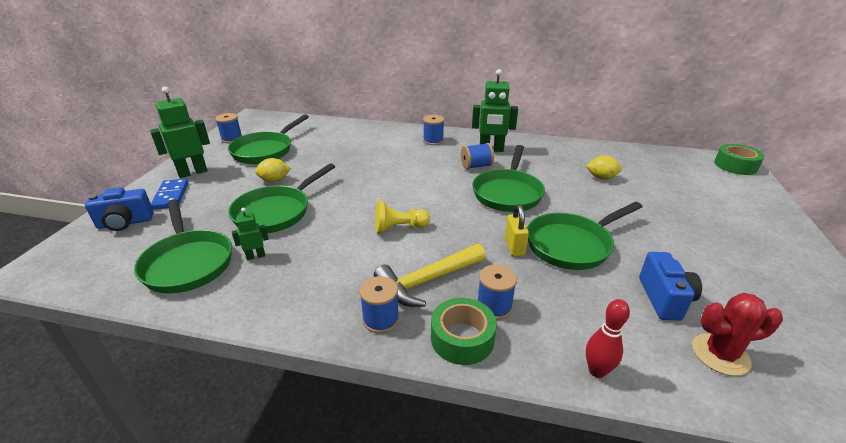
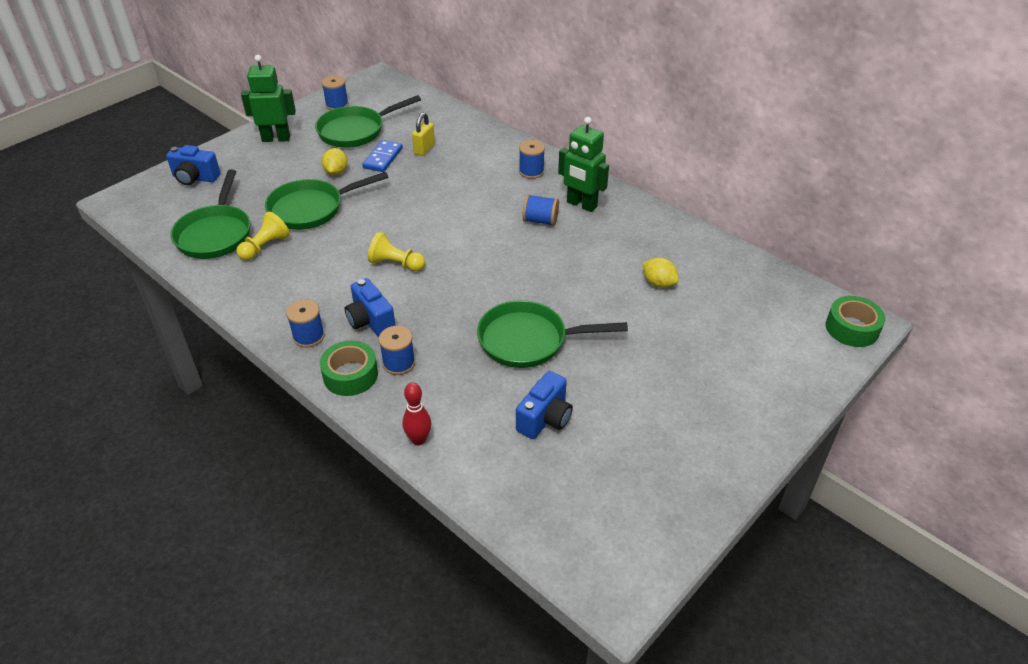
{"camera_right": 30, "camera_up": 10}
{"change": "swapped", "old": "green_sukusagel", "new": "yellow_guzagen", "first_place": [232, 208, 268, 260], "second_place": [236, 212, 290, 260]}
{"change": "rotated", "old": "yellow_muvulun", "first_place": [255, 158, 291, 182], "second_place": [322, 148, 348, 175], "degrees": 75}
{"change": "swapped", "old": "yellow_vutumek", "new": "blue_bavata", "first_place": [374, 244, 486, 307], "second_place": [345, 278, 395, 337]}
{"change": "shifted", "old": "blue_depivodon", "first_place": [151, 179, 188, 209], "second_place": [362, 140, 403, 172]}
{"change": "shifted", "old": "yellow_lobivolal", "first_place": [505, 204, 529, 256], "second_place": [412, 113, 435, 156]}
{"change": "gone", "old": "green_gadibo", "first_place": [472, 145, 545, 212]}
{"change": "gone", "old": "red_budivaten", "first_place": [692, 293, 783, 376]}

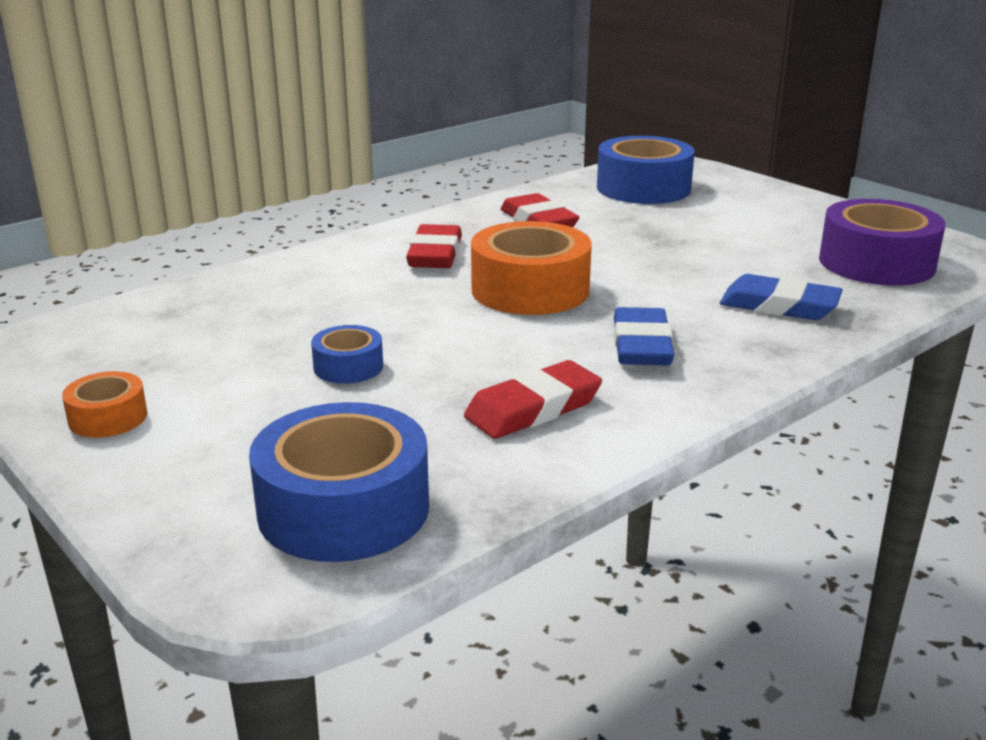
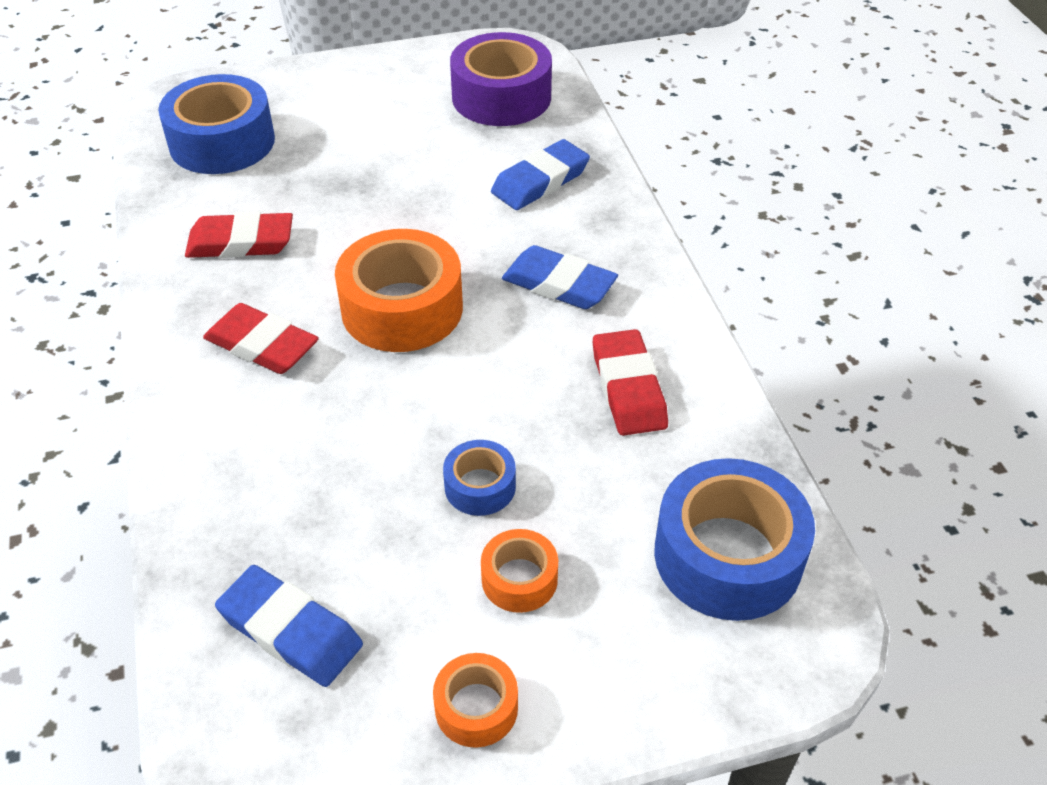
{"camera_right": -65, "camera_up": 20}
{"change": "new", "new": "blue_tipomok", "second_place": [215, 565, 363, 687]}
{"change": "new", "new": "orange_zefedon", "second_place": [481, 529, 558, 613]}

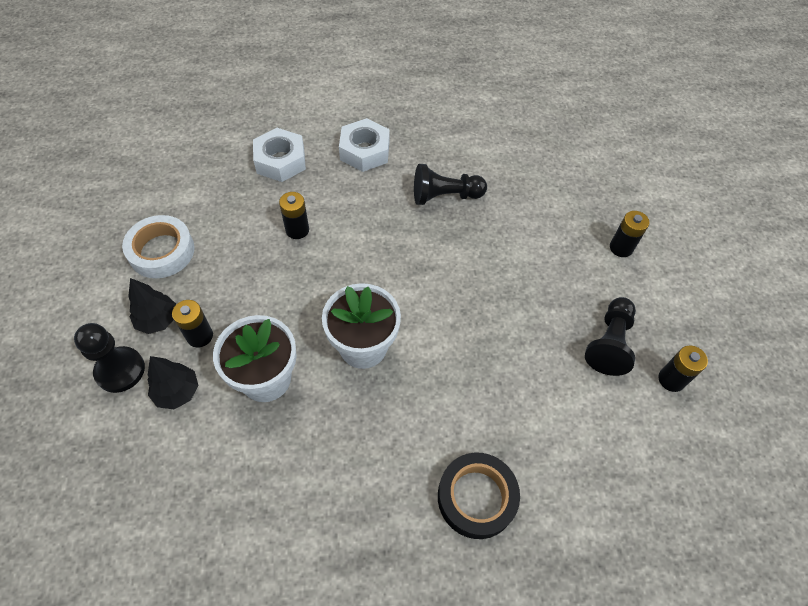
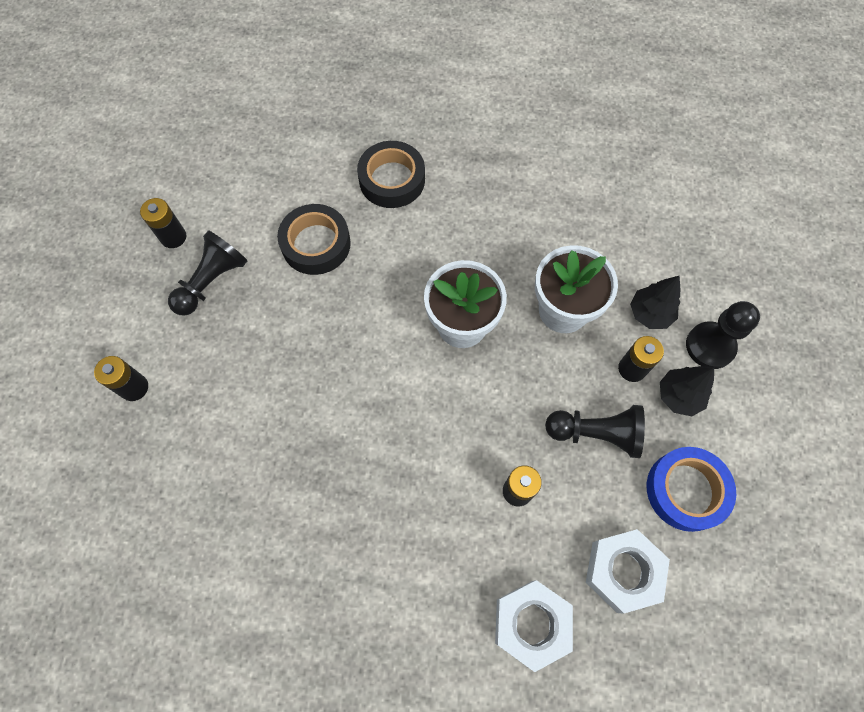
{"camera_right": -165, "camera_up": 10}
{"change": "new", "new": "black_zefedon", "second_place": [277, 204, 351, 275]}
{"change": "shifted", "old": "black_guzagen", "first_place": [414, 164, 487, 205], "second_place": [545, 405, 645, 458]}
{"change": "shifted", "old": "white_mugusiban", "first_place": [339, 118, 390, 172], "second_place": [586, 529, 670, 613]}
{"change": "repainted", "old": "white_zefedon", "new": "blue_zefedon", "first_place": [122, 215, 195, 278], "second_place": [647, 447, 736, 532]}

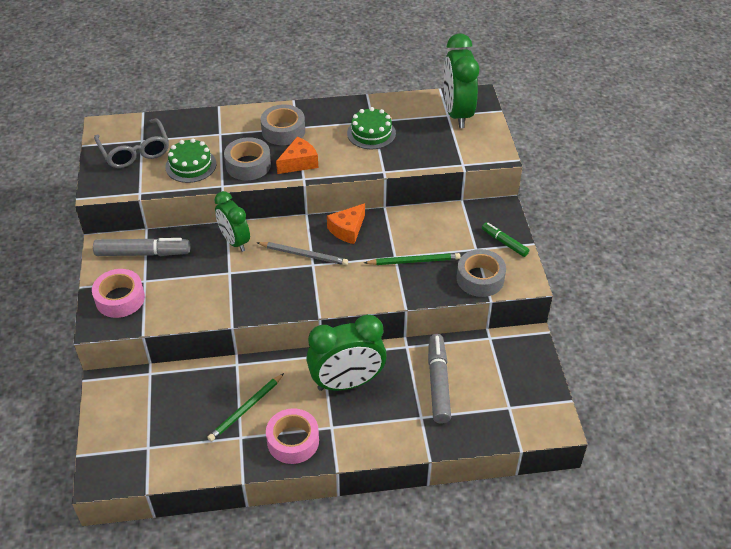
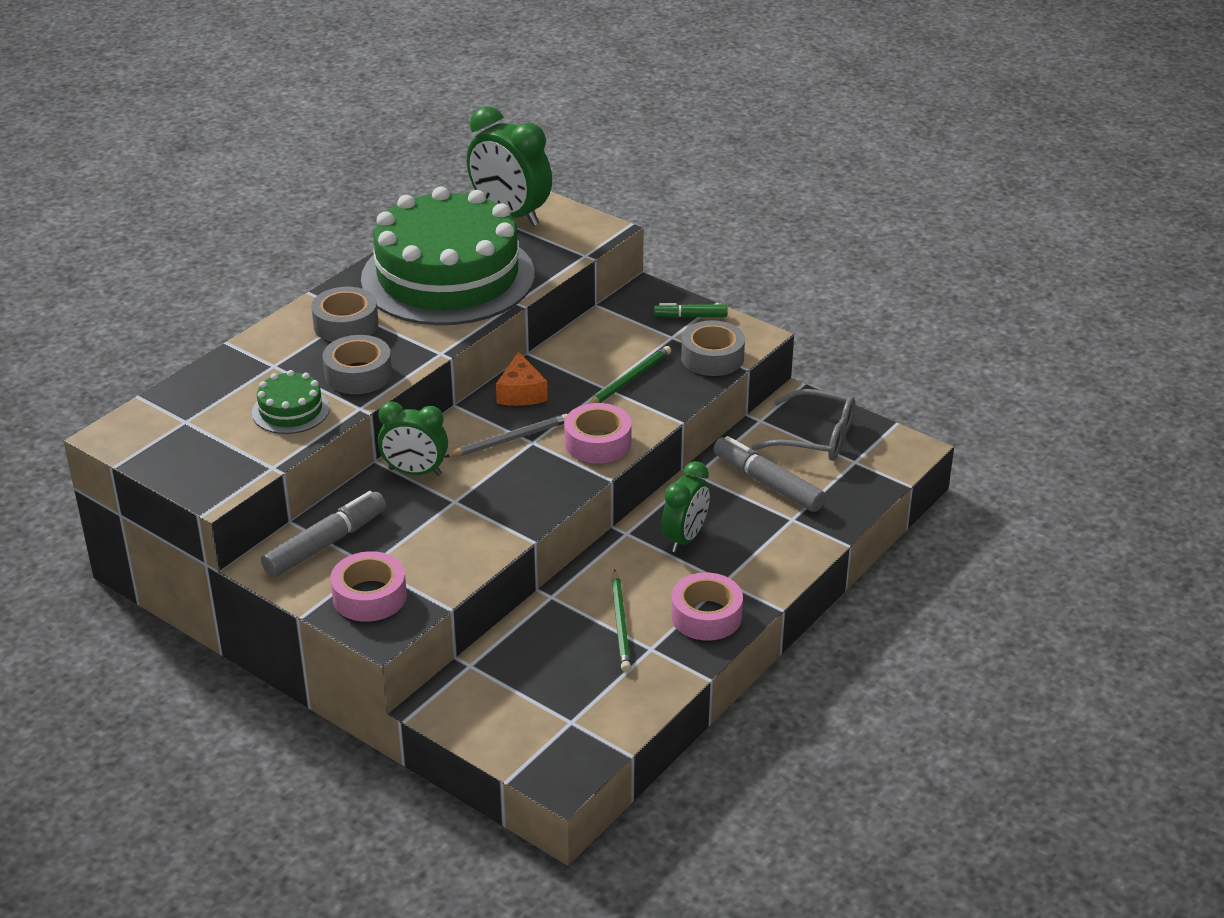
{"camera_right": -45, "camera_up": -10}
{"change": "scaled", "old": "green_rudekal", "first_place": [347, 107, 396, 149], "second_place": [361, 187, 535, 325], "factor": 2.48}
{"change": "new", "new": "pink_zefedon", "second_place": [564, 403, 632, 464]}
{"change": "scaled", "old": "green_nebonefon", "first_place": [306, 315, 387, 391], "second_place": [661, 461, 710, 552], "factor": 0.65}
{"change": "shifted", "old": "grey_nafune", "first_place": [94, 118, 169, 168], "second_place": [752, 389, 855, 461]}
{"change": "gone", "old": "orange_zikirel", "first_place": [276, 137, 318, 174]}

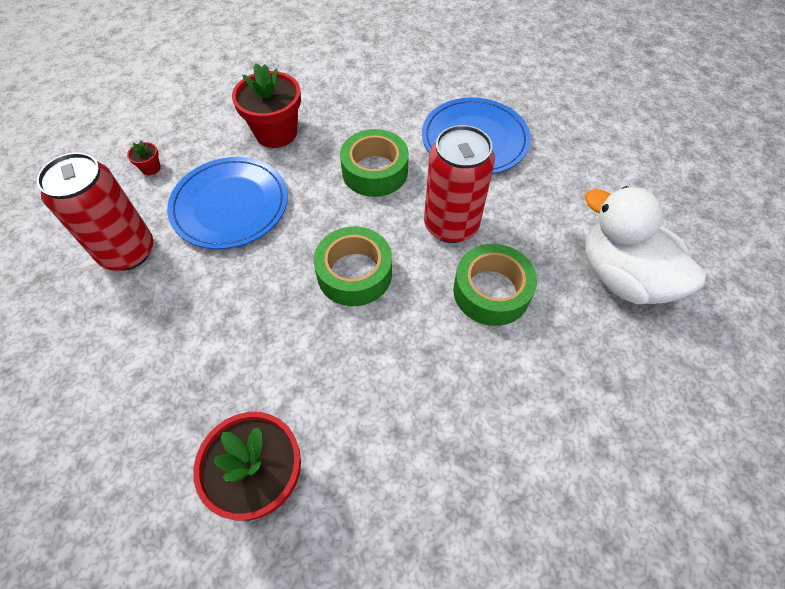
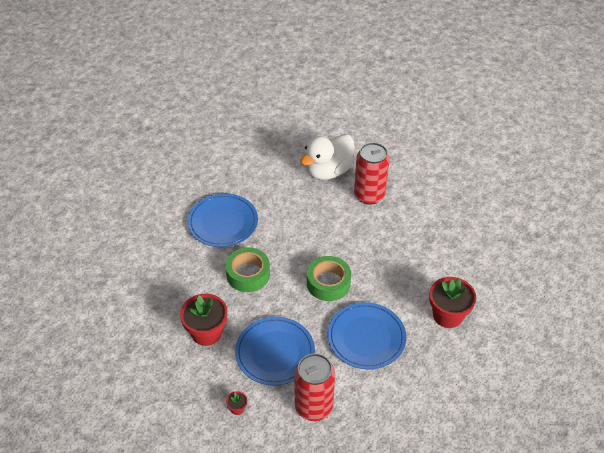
{"camera_right": -90, "camera_up": -10}
{"change": "new", "new": "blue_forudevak", "second_place": [328, 302, 406, 370]}
{"change": "shifted", "old": "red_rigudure", "first_place": [424, 125, 495, 243], "second_place": [354, 142, 390, 205]}
{"change": "gone", "old": "green_zefedon", "first_place": [453, 244, 537, 326]}

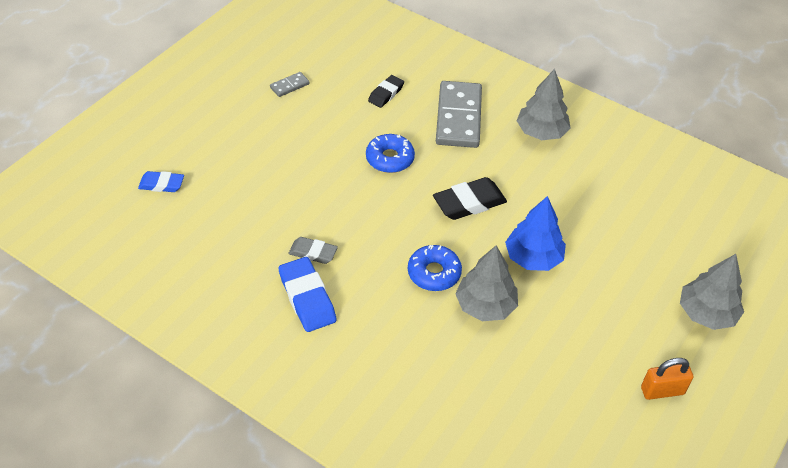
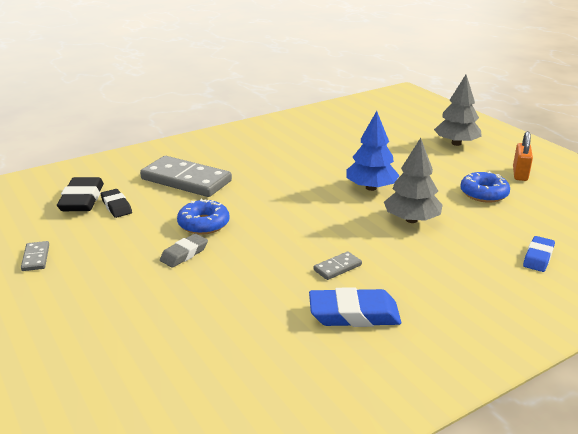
{"camera_right": -65, "camera_up": -20}
{"change": "shifted", "old": "black_tipomok", "first_place": [433, 177, 507, 220], "second_place": [57, 177, 104, 211]}
{"change": "shifted", "old": "grey_tipomok", "first_place": [289, 237, 338, 264], "second_place": [160, 233, 208, 268]}
{"change": "new", "new": "grey_depivodon", "second_place": [313, 251, 362, 280]}
{"change": "shifted", "old": "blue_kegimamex", "first_place": [408, 245, 462, 291], "second_place": [460, 171, 510, 203]}
{"change": "shifted", "old": "blue_tipomok", "first_place": [138, 171, 184, 192], "second_place": [523, 236, 555, 272]}
{"change": "gone", "old": "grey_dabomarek", "first_place": [517, 69, 571, 140]}

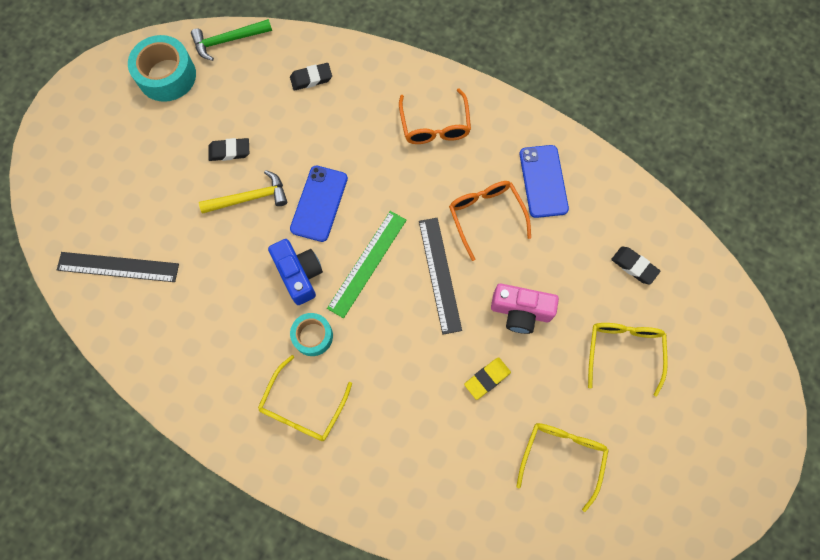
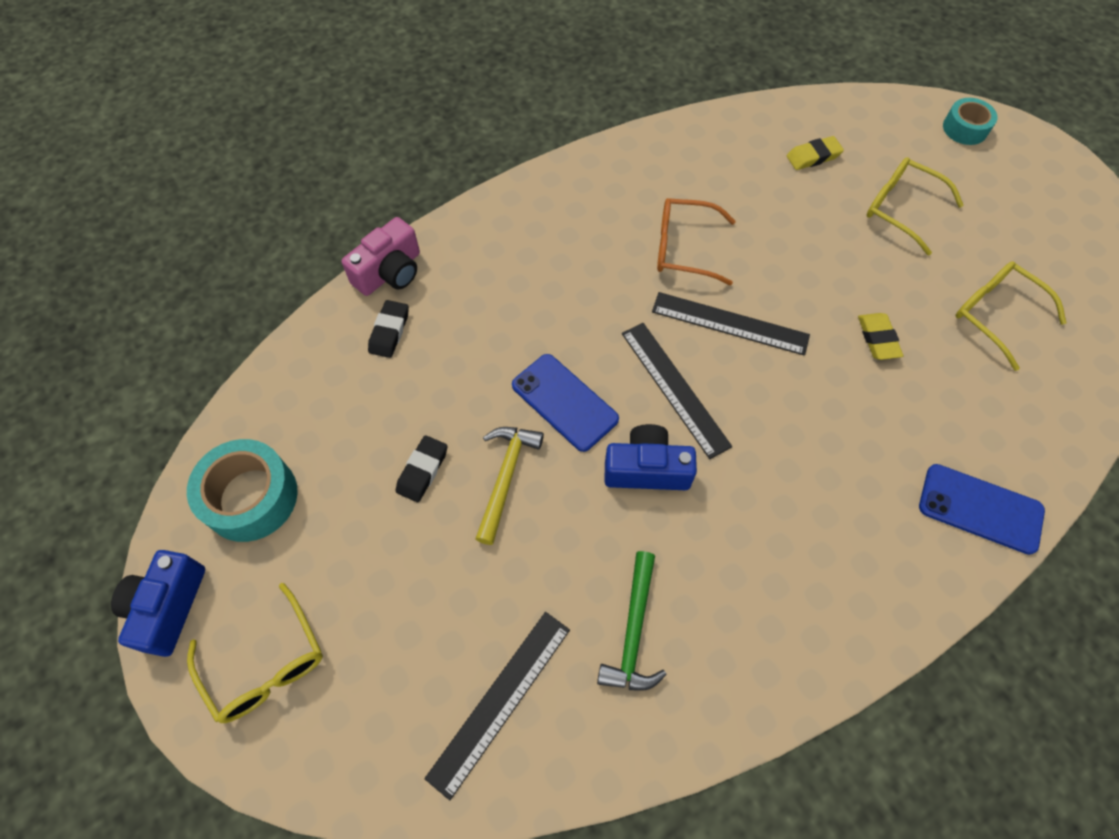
{"camera_right": -60, "camera_up": -10}
{"change": "new", "new": "blue_bavata", "second_place": [111, 550, 205, 657]}
{"change": "shifted", "old": "yellow_nafune", "first_place": [258, 355, 352, 441], "second_place": [187, 583, 323, 723]}
{"change": "shifted", "old": "pink_bavata", "first_place": [491, 284, 559, 334], "second_place": [341, 217, 420, 296]}
{"change": "shifted", "old": "green_vutumek", "first_place": [191, 19, 272, 61], "second_place": [597, 551, 667, 691]}
{"change": "repainted", "old": "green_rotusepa", "new": "black_rotusepa", "first_place": [327, 211, 407, 318], "second_place": [622, 323, 732, 459]}
{"change": "repainted", "old": "black_tipomok", "new": "yellow_tipomok", "first_place": [611, 247, 660, 285], "second_place": [787, 136, 844, 170]}
{"change": "shifted", "old": "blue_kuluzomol", "first_place": [520, 145, 569, 218], "second_place": [919, 464, 1045, 555]}
{"change": "shifted", "old": "turquoise_zefedon", "first_place": [290, 313, 333, 356], "second_place": [943, 98, 998, 145]}
{"change": "gone", "old": "orange_nafune", "first_place": [399, 88, 471, 144]}

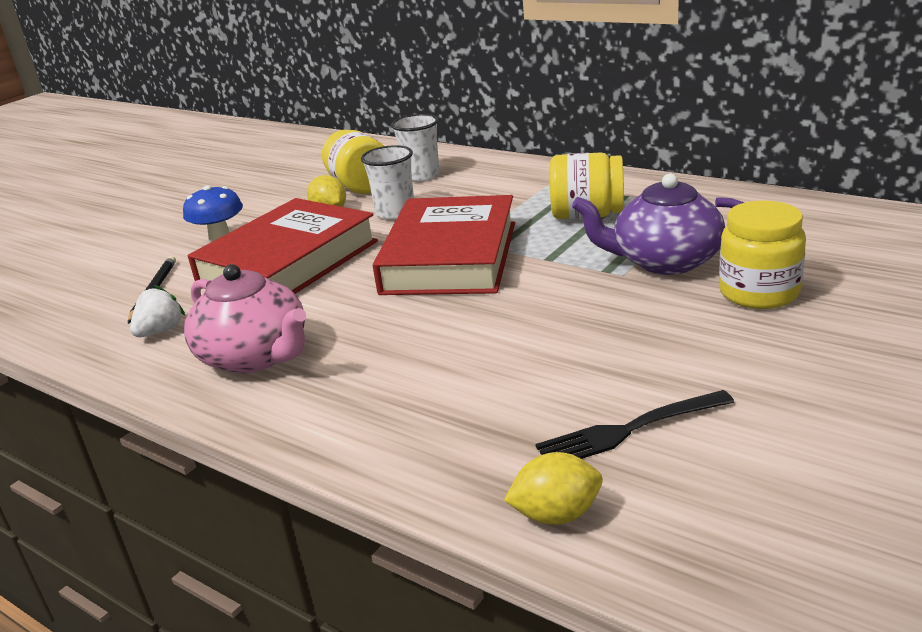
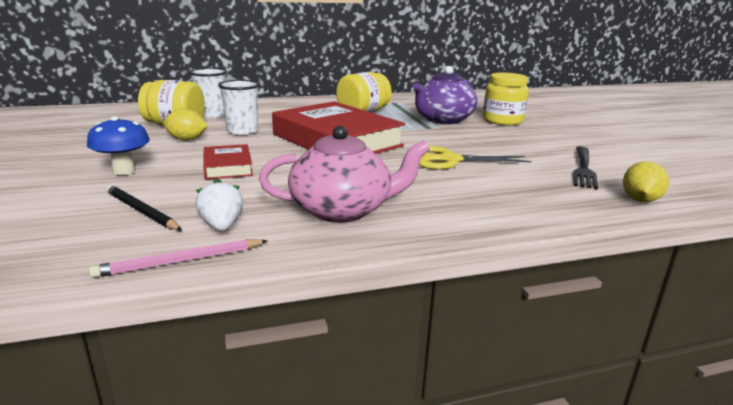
{"camera_right": -55, "camera_up": -5}
{"change": "new", "new": "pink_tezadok", "second_place": [89, 239, 268, 278]}
{"change": "scaled", "old": "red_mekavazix", "first_place": [188, 198, 378, 294], "second_place": [203, 144, 253, 179], "factor": 0.46}
{"change": "new", "new": "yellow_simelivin", "second_place": [419, 146, 531, 169]}

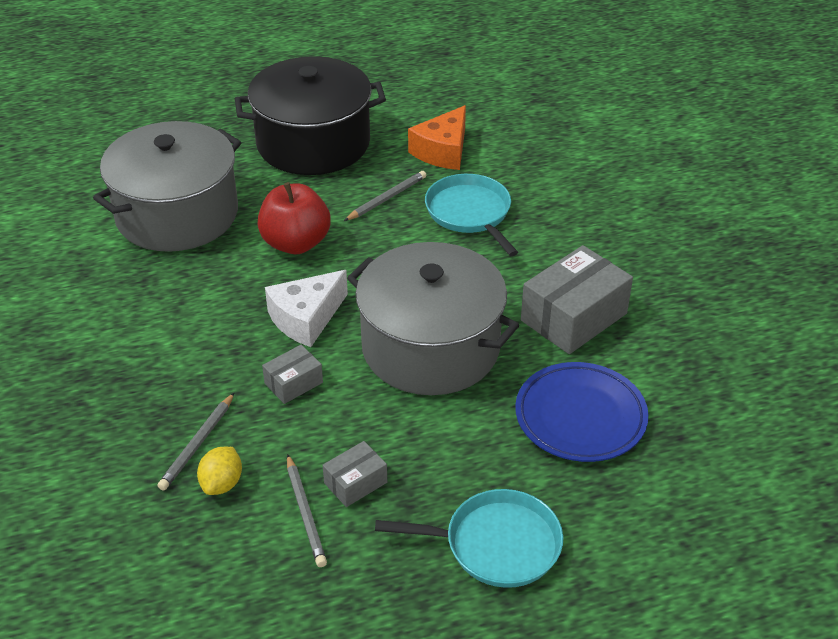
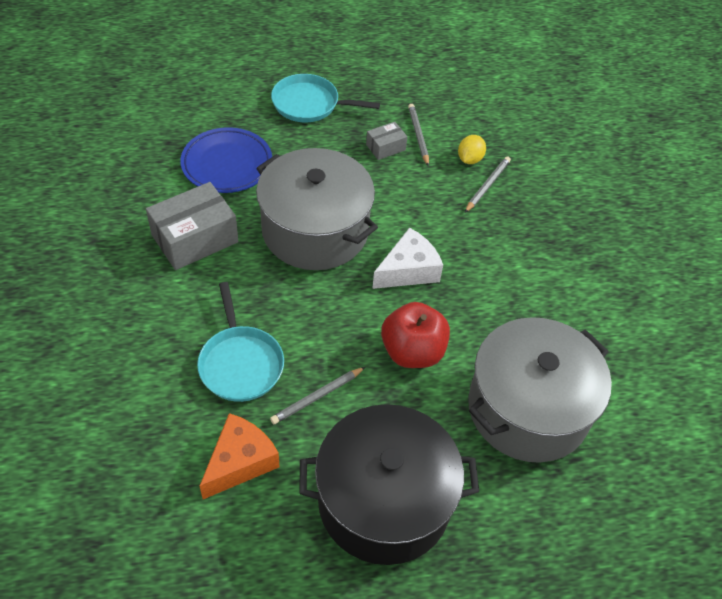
{"camera_right": -175, "camera_up": 10}
{"change": "gone", "old": "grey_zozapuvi", "first_place": [262, 345, 323, 404]}

